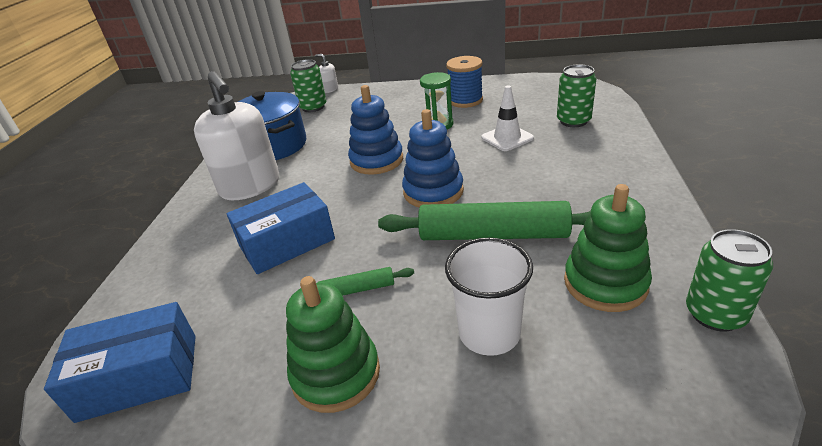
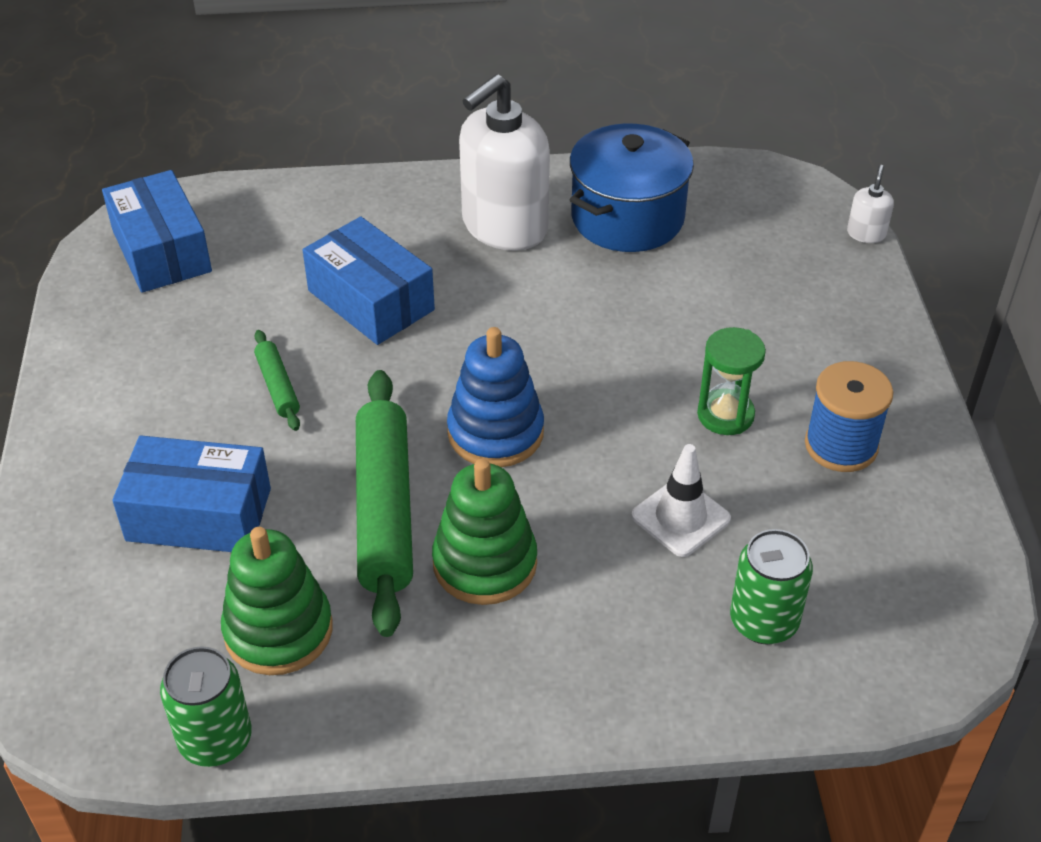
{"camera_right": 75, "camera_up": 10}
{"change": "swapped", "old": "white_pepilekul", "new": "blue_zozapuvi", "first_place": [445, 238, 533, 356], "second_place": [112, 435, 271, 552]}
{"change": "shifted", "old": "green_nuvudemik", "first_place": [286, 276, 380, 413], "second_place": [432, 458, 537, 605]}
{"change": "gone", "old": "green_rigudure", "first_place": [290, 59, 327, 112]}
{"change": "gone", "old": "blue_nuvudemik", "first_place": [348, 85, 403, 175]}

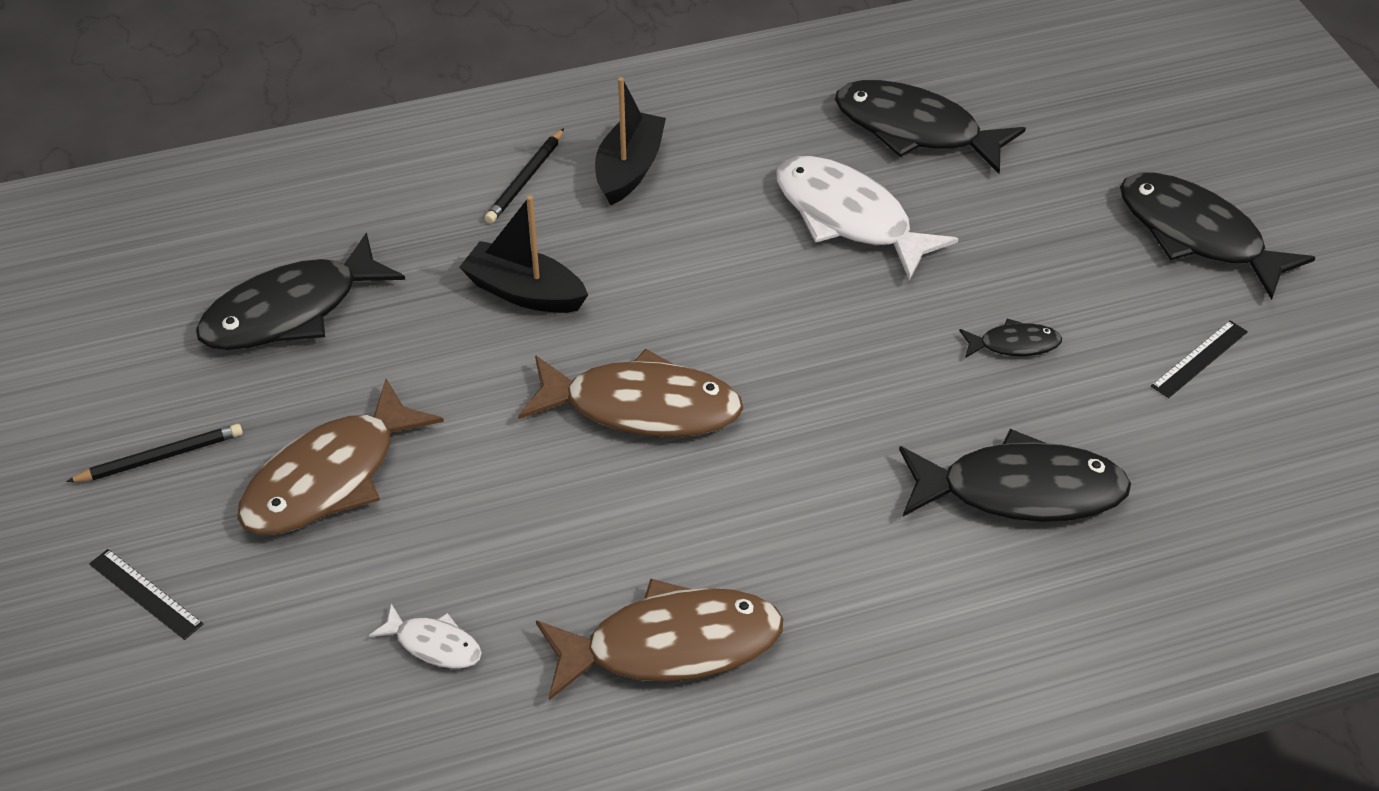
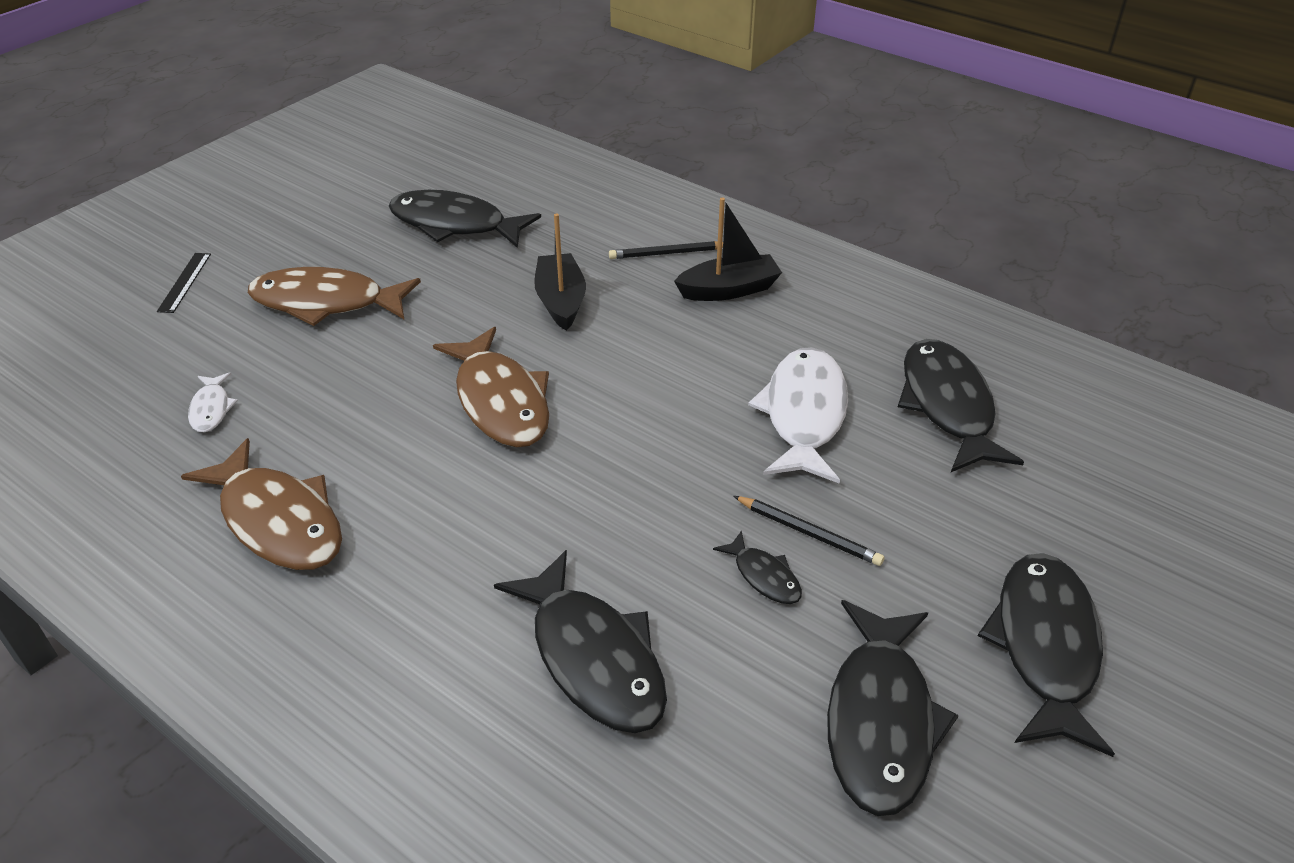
{"camera_right": 55, "camera_up": -5}
{"change": "shifted", "old": "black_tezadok", "first_place": [66, 424, 243, 482], "second_place": [734, 496, 885, 566]}
{"change": "swapped", "old": "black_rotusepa", "new": "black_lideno", "first_place": [1151, 320, 1248, 398], "second_place": [827, 600, 959, 816]}

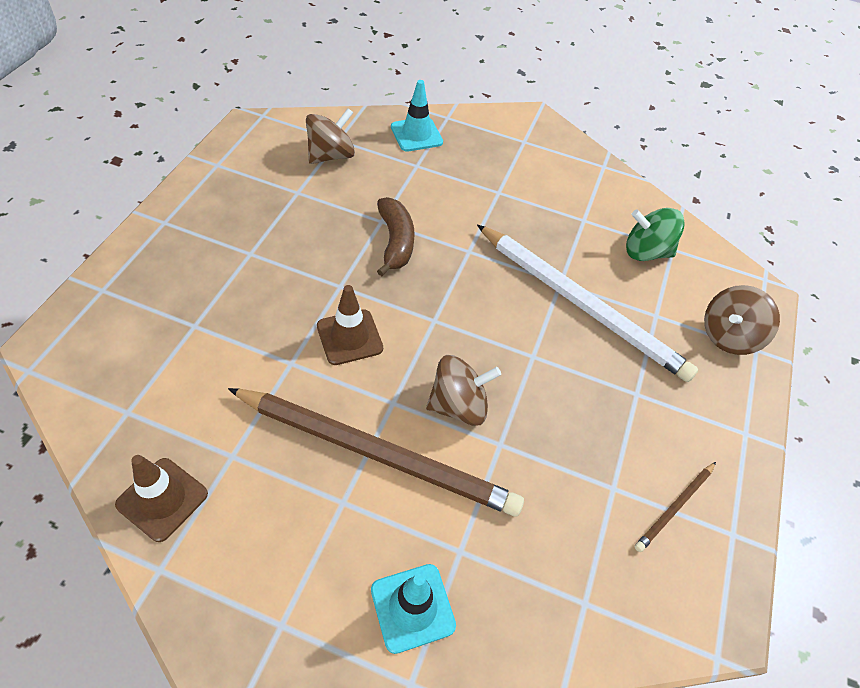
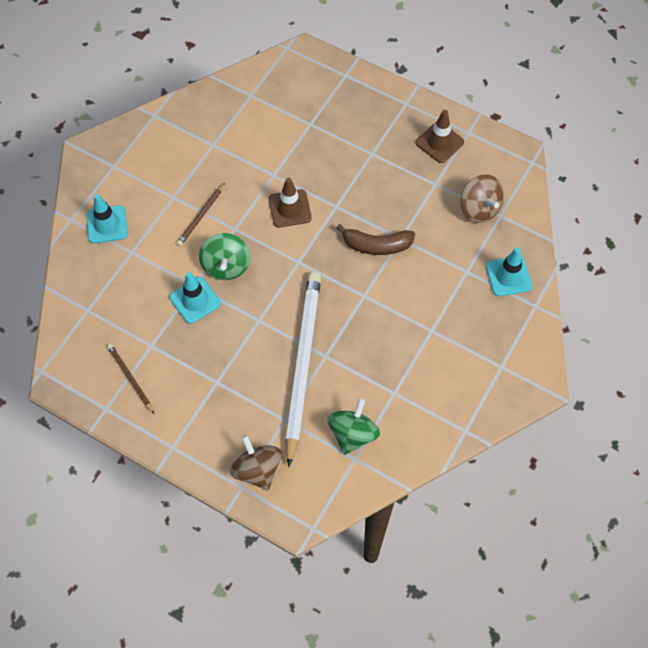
{"camera_right": 105, "camera_up": 10}
{"change": "new", "new": "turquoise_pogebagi", "second_place": [169, 272, 221, 324]}
{"change": "scaled", "old": "brown_tezadok", "first_place": [228, 388, 524, 517], "second_place": [177, 183, 225, 246], "factor": 0.43}
{"change": "repainted", "old": "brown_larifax", "new": "green_larifax", "first_place": [426, 355, 501, 426], "second_place": [199, 233, 250, 280]}
{"change": "rotated", "old": "white_tezadok", "first_place": [477, 225, 698, 382], "second_place": [285, 272, 321, 467], "degrees": 135}
{"change": "shifted", "old": "brown_pogebagi", "first_place": [115, 455, 208, 542], "second_place": [416, 110, 464, 163]}

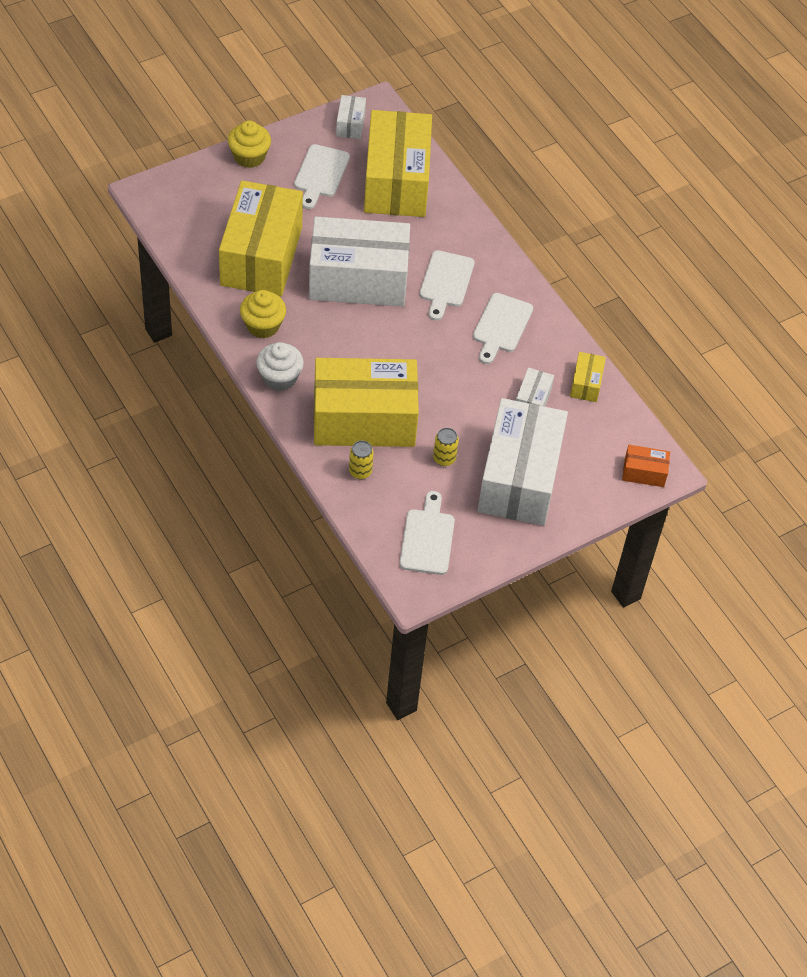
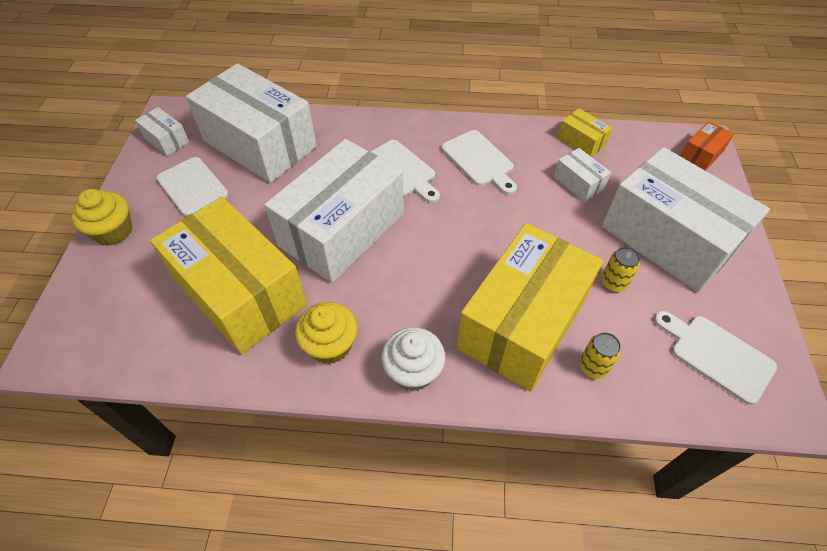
{"camera_right": -50, "camera_up": 0}
{"change": "repainted", "old": "yellow_zozapuvi", "new": "white_zozapuvi", "first_place": [364, 110, 432, 217], "second_place": [186, 63, 317, 183]}

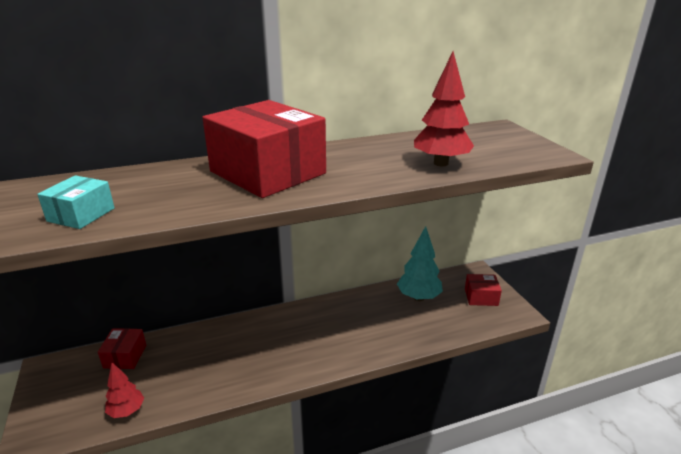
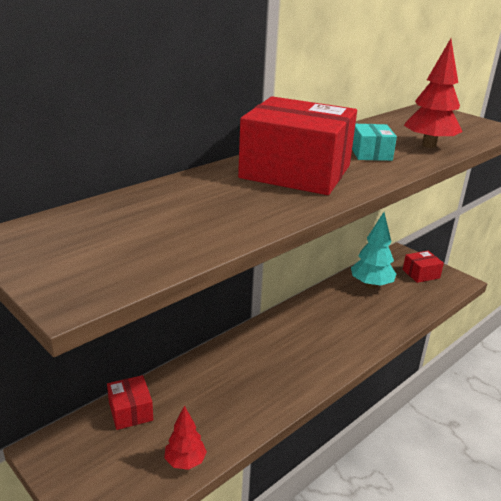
{"camera_right": -25, "camera_up": 0}
{"change": "shifted", "old": "turquoise_zozapuvi", "first_place": [37, 175, 115, 229], "second_place": [352, 124, 397, 161]}

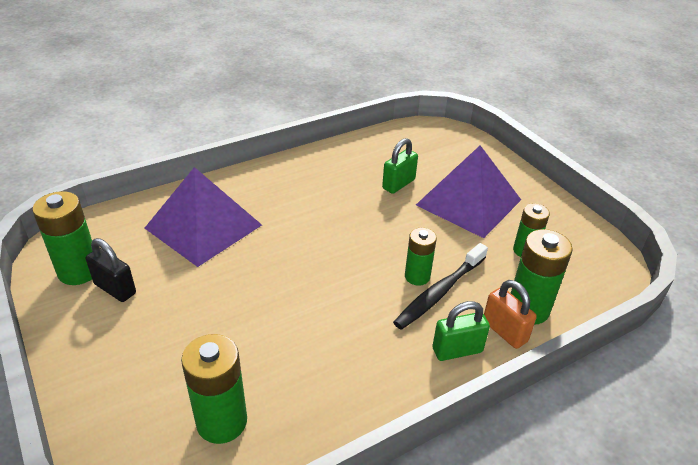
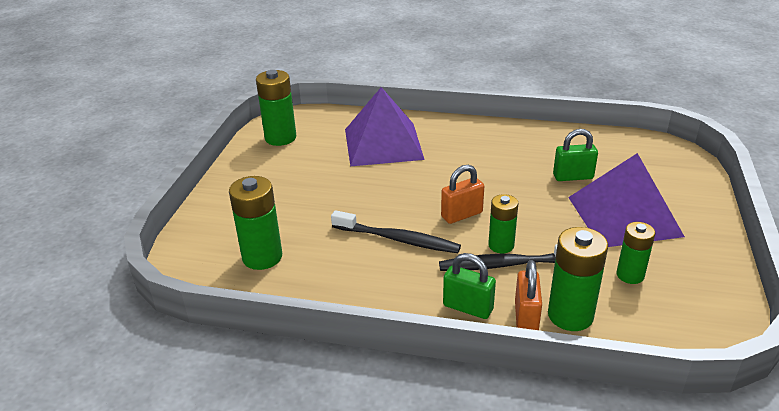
{"camera_right": 45, "camera_up": -5}
{"change": "new", "new": "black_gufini", "second_place": [331, 210, 461, 253]}
{"change": "new", "new": "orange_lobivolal", "second_place": [441, 165, 484, 224]}
{"change": "gone", "old": "black_lobivolal", "first_place": [86, 238, 136, 302]}

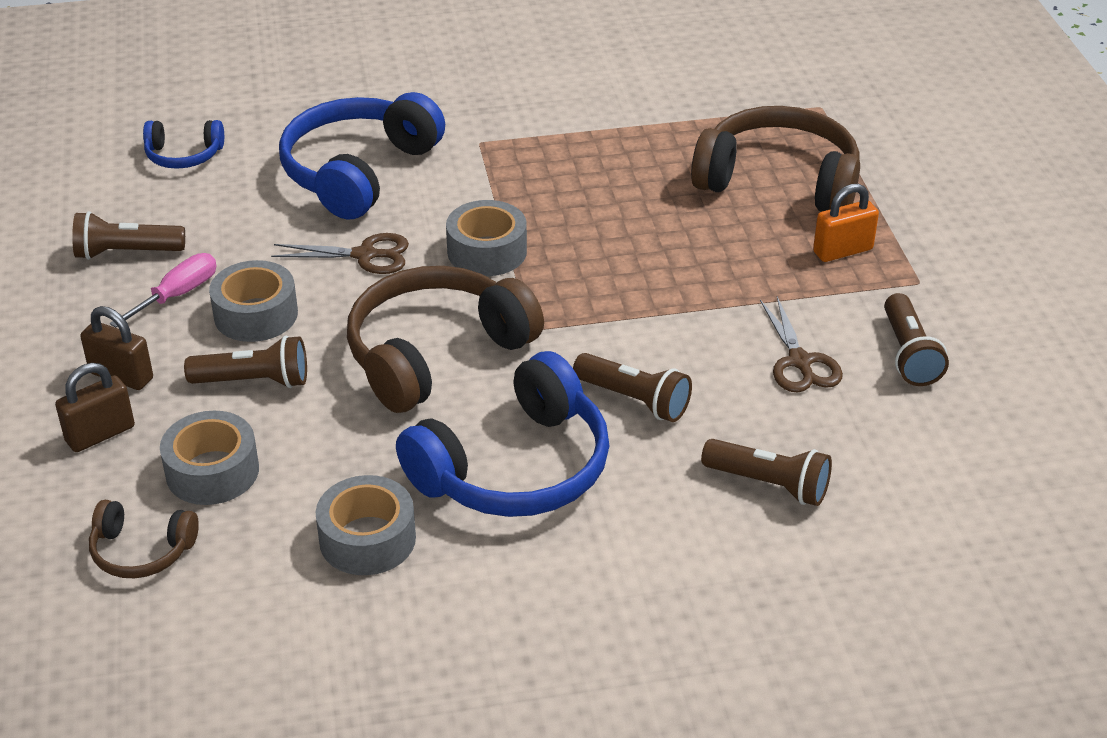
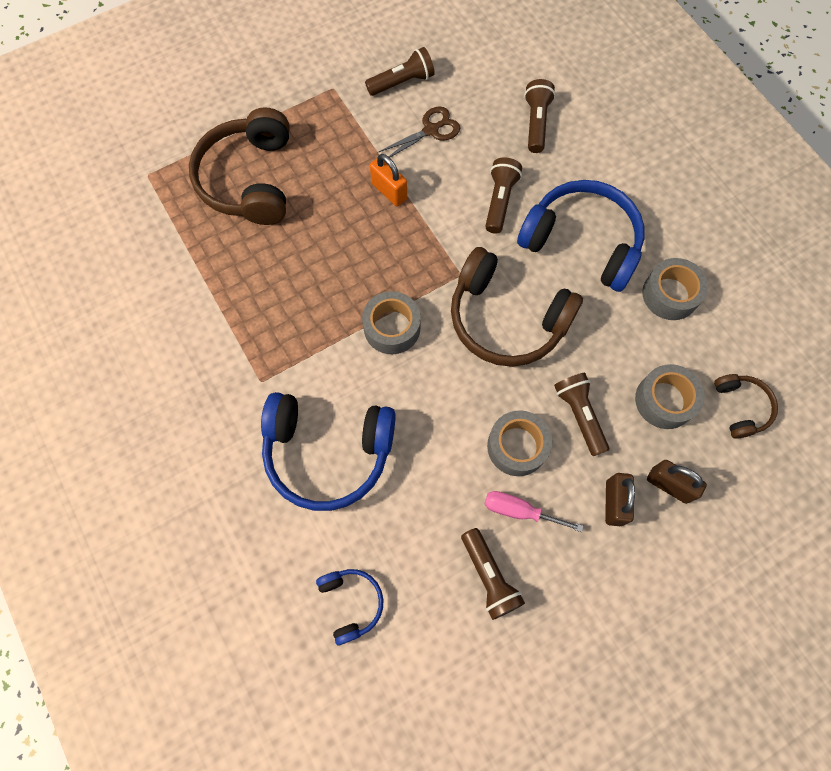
{"camera_right": -110, "camera_up": 30}
{"change": "shifted", "old": "orange_lobivolal", "first_place": [813, 184, 879, 262], "second_place": [370, 154, 407, 206]}
{"change": "gone", "old": "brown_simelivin", "first_place": [271, 233, 409, 274]}

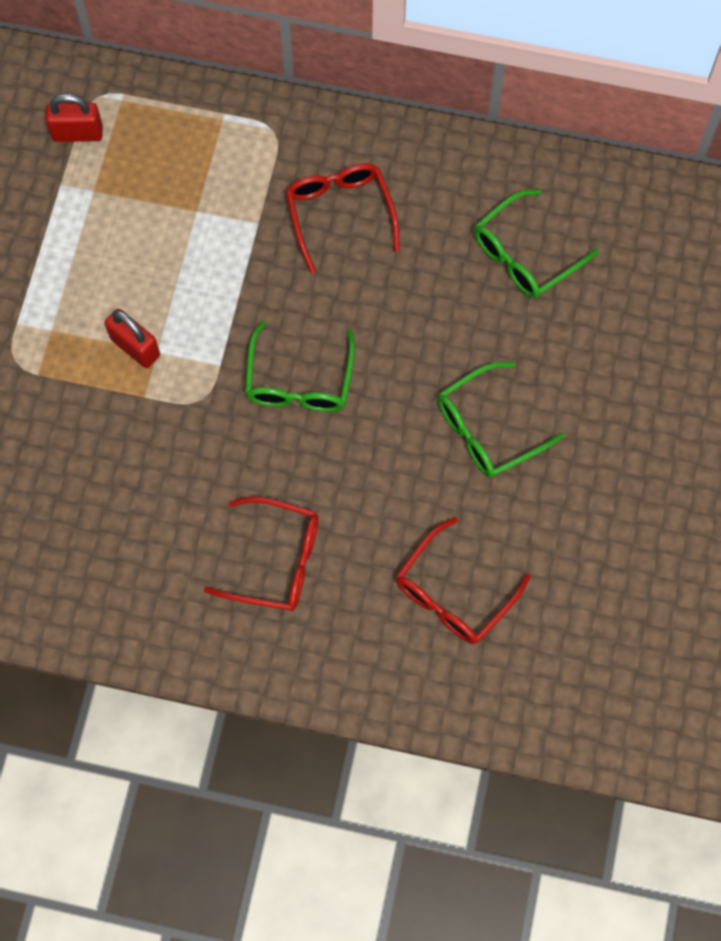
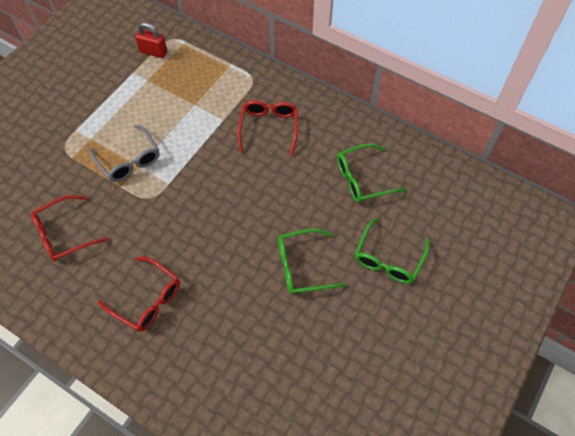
{"camera_right": 20, "camera_up": -10}
{"change": "shifted", "old": "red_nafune", "first_place": [396, 517, 530, 644], "second_place": [31, 195, 108, 262]}
{"change": "swapped", "old": "red_lobivolal", "new": "grey_nafune", "first_place": [105, 309, 160, 368], "second_place": [90, 125, 160, 182]}
{"change": "shifted", "old": "green_nafune", "first_place": [245, 321, 355, 412], "second_place": [355, 218, 430, 284]}

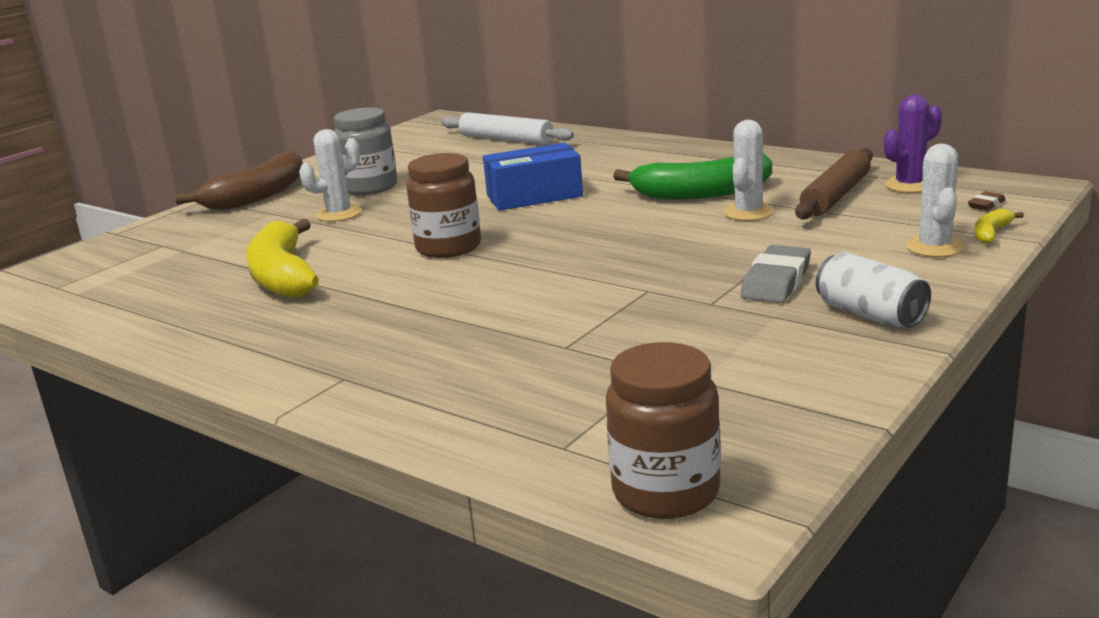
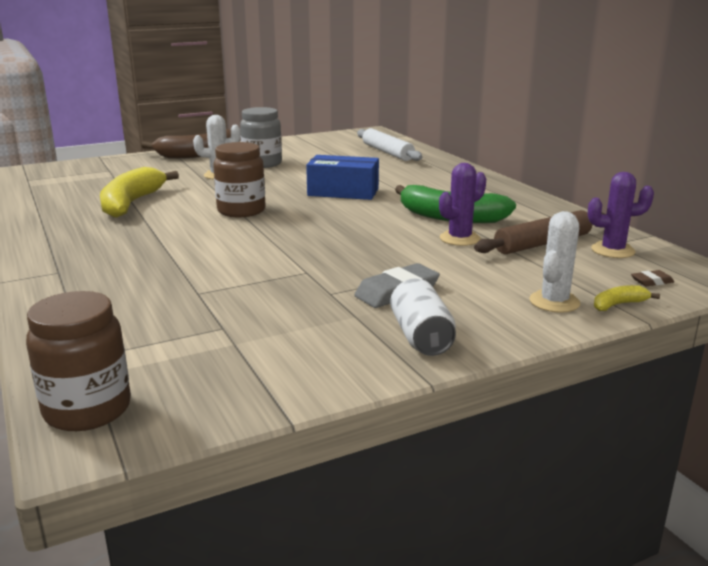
{"camera_right": 25, "camera_up": 0}
{"change": "repainted", "old": "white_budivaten", "new": "purple_budivaten", "first_place": [723, 120, 774, 221], "second_place": [439, 163, 486, 246]}

